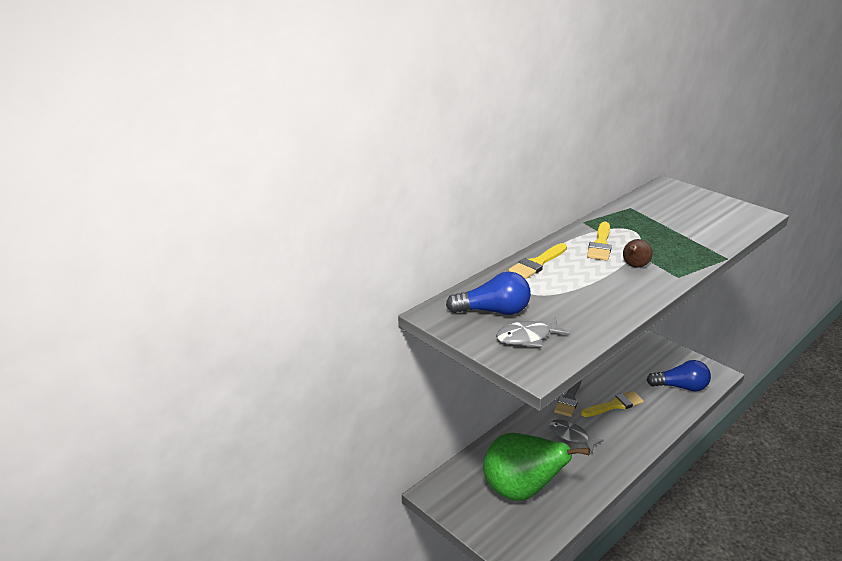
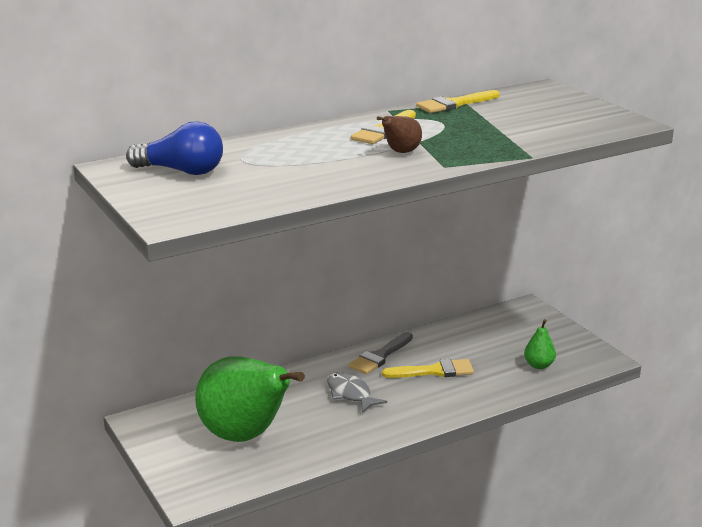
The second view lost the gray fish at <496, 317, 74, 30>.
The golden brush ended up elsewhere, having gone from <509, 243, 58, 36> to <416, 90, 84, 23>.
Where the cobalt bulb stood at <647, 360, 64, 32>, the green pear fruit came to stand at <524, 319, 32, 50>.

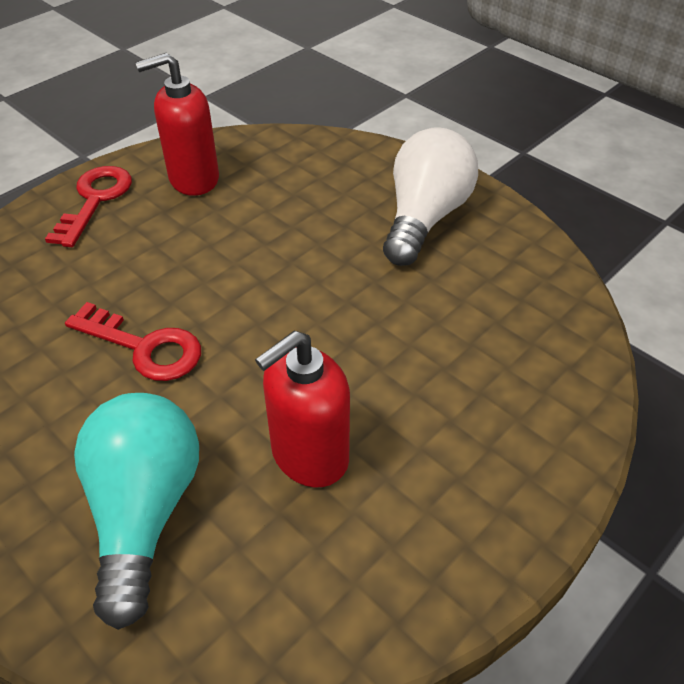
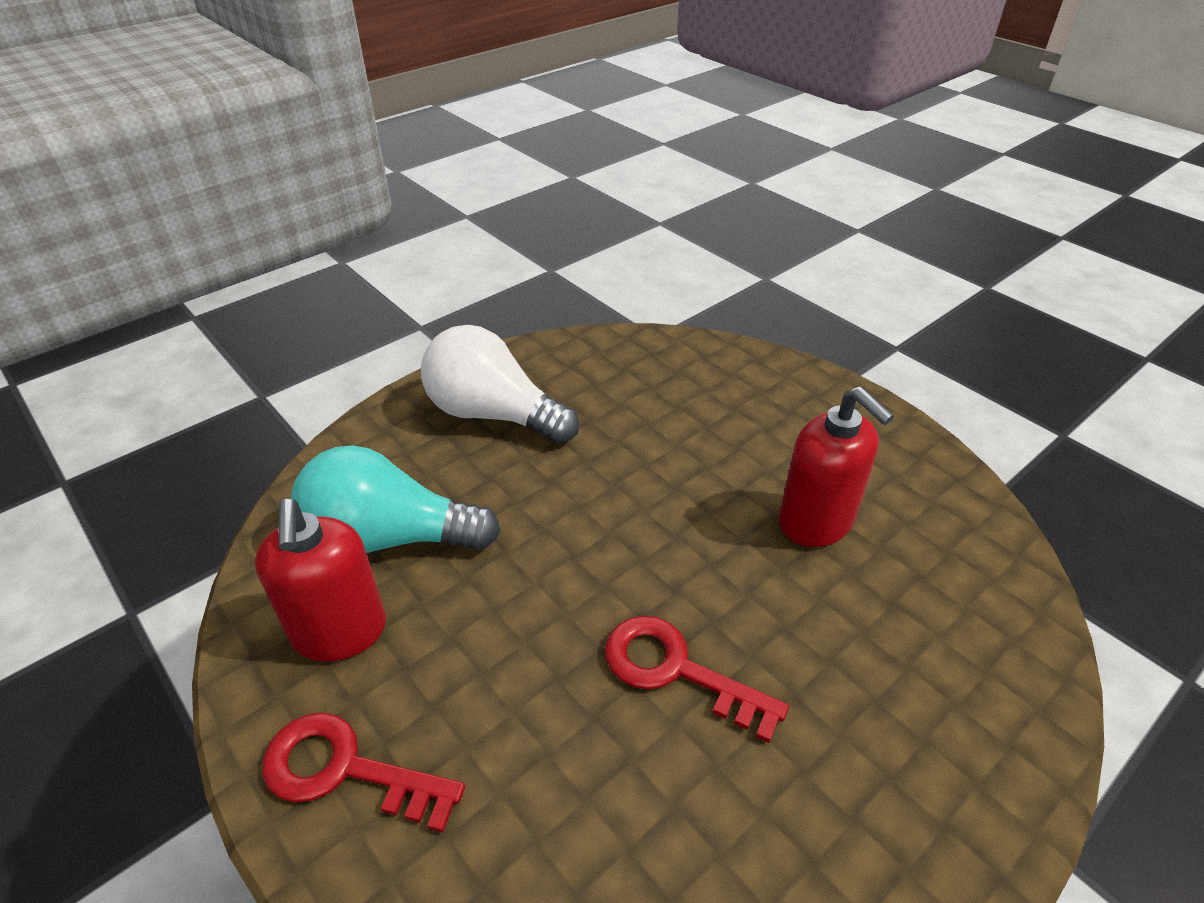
The teal bulb ended up elsewhere, having gone from <74, 393, 125, 237> to <291, 445, 209, 108>.
The scarlet key at <65, 302, 136, 79> ended up facing another way, 90 degrees counterclockwise from before.

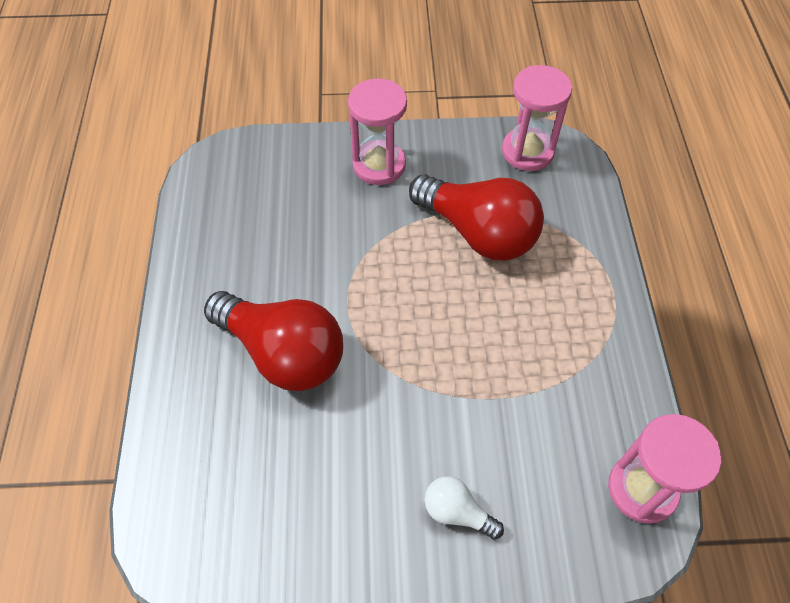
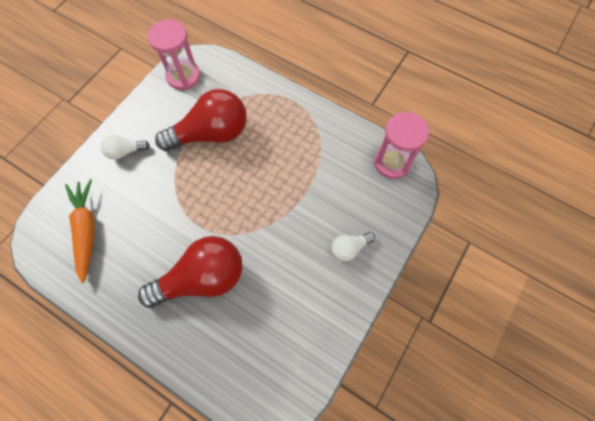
The second view gained the bright orange root vegetable at <65, 179, 30, 104>.
Where the rose-pink sandglass stood at <348, 78, 59, 107>, the snow-white bulb came to stand at <101, 135, 49, 25>.

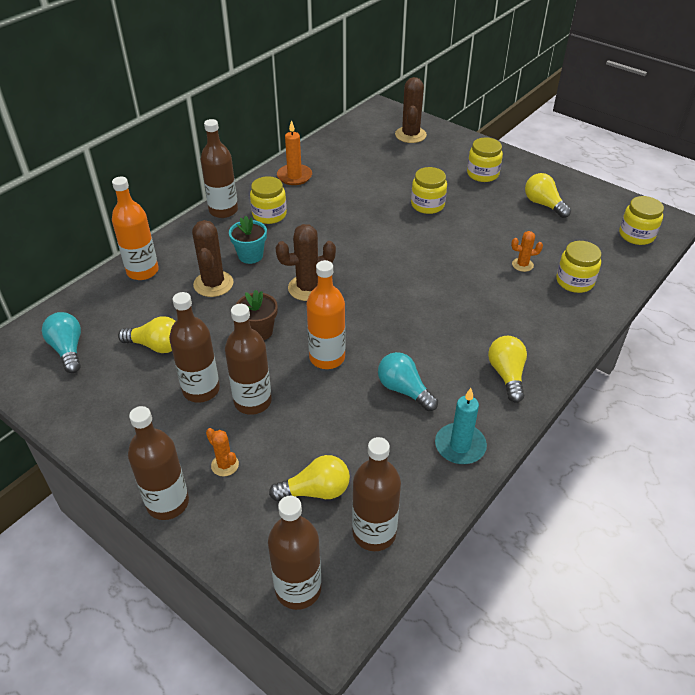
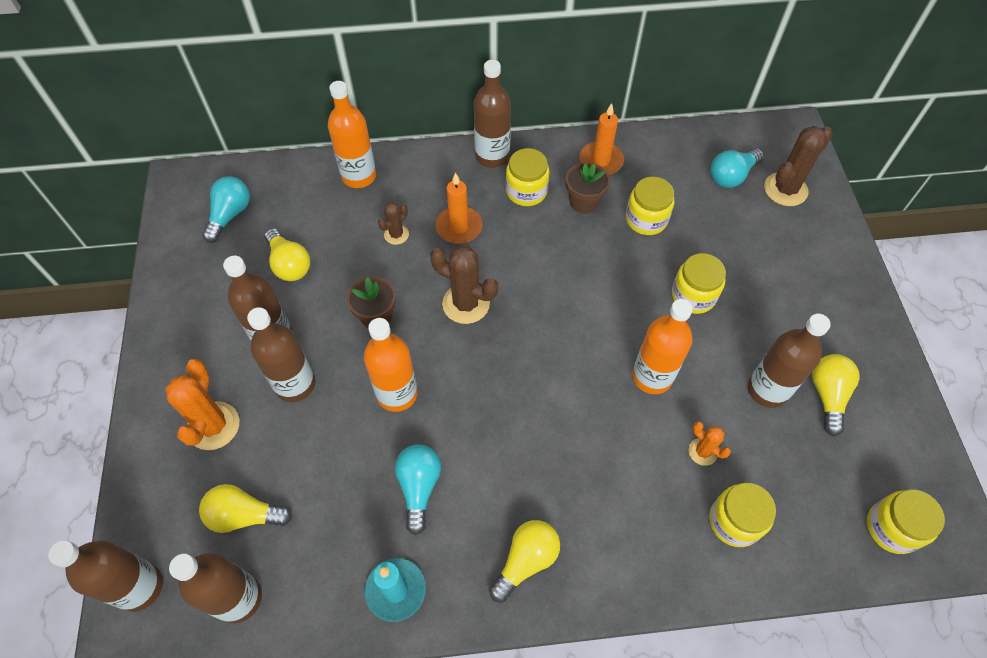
The second view gained the russet plant pot at <566, 162, 44, 52>.
The second view gained the bright orange bottle at <632, 299, 61, 95>.
The second view gained the teal bulb at <710, 149, 54, 39>.
The russet bottle ended up elsewhere, having gone from <128, 406, 61, 114> to <748, 314, 83, 94>.
The golden jar ended up elsewhere, having gone from <467, 138, 36, 44> to <626, 177, 48, 58>.
Where the teal plant pot stood at <229, 216, 38, 48>, the bright orange wax candle came to stand at <435, 172, 47, 72>.
The golden bulb at <269, 455, 81, 46> ended up facing another way, 150 degrees clockwise from before.
The size of the russet cactus at <192, 220, 42, 77> changed by a factor of 0.55.
The size of the bright orange cactus at <206, 428, 33, 48> changed by a factor of 1.81.

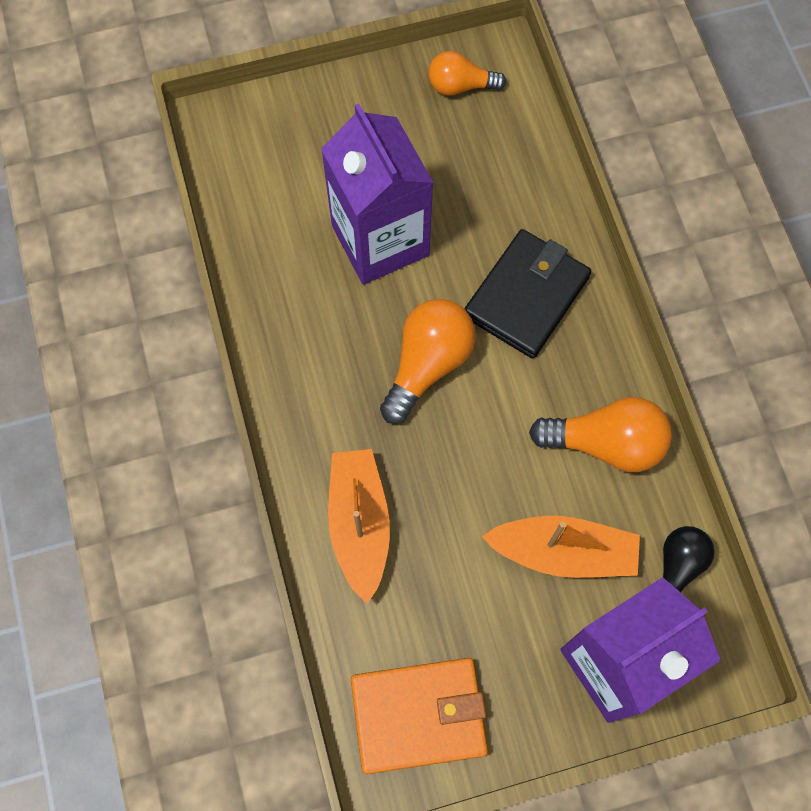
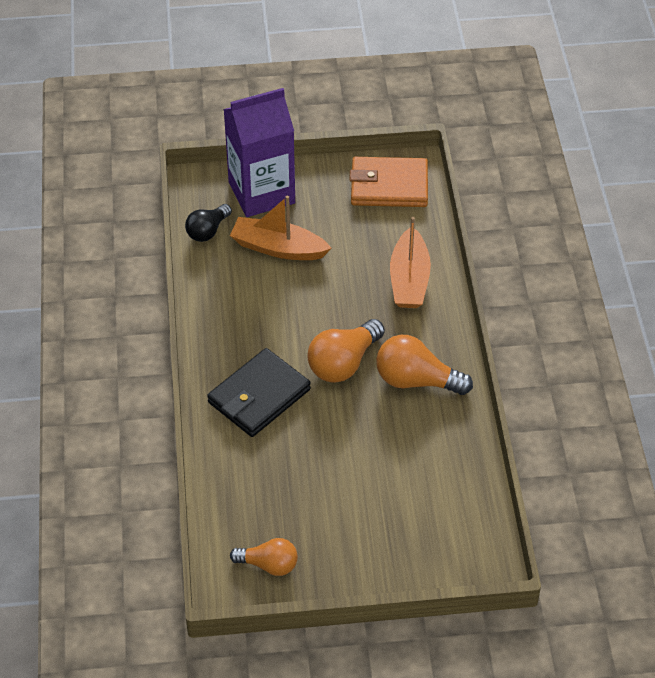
The second view lost the royal purple carton at <321, 104, 112, 181>.
The bright orange bulb ended up elsewhere, having gone from <529, 397, 143, 75> to <376, 335, 97, 60>.

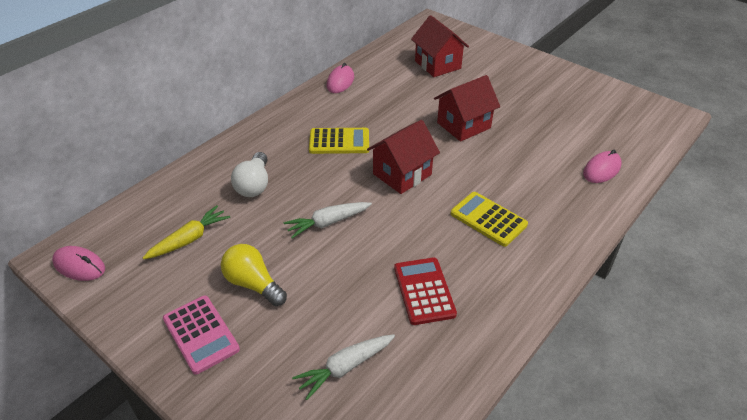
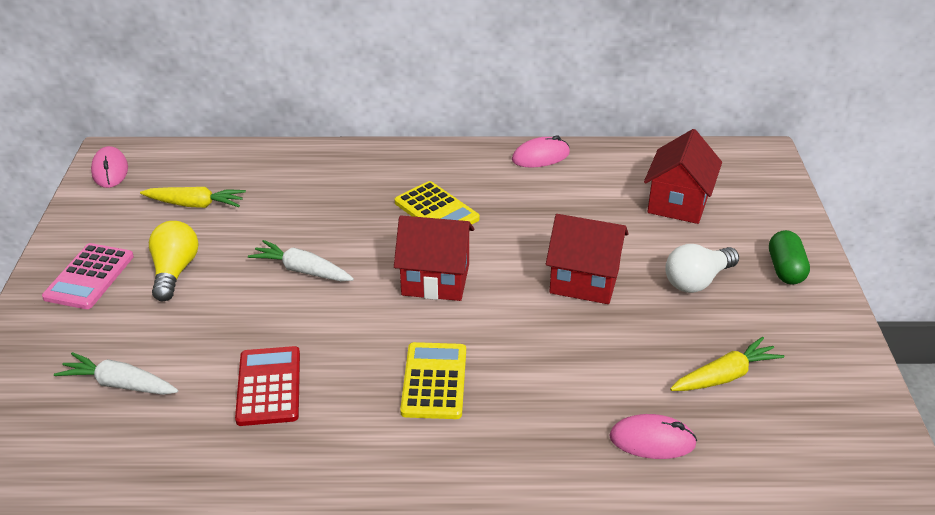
The second view gained the golden root vegetable at <670, 336, 114, 55>.
The second view gained the green pill shape at <769, 230, 41, 55>.
The snow-white bulb ended up elsewhere, having gone from <231, 152, 37, 45> to <665, 244, 74, 49>.
The scarlet calculator at <394, 257, 63, 68> ended up facing another way, 45 degrees counterclockwise from before.

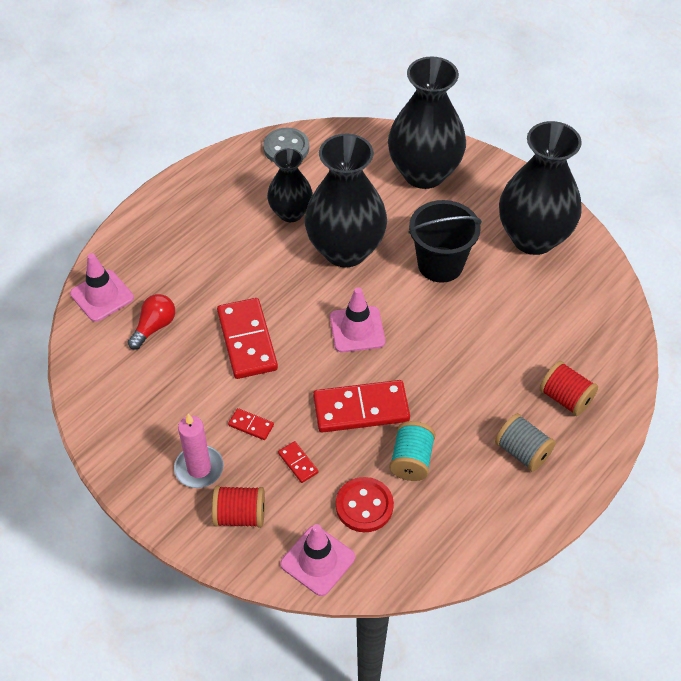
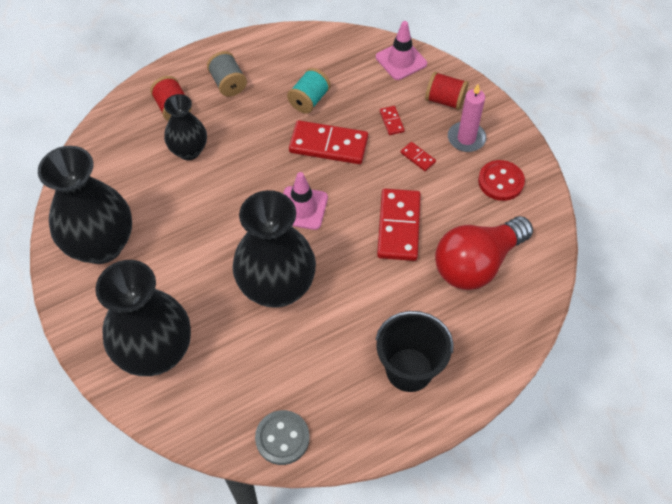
The second view lost the rose-pink road cone at <70, 253, 64, 69>.
The ebony vase ended up elsewhere, having gone from <267, 148, 46, 74> to <164, 94, 43, 66>.
The scarlet button ended up elsewhere, having gone from <336, 477, 58, 55> to <478, 160, 47, 41>.
The ebony bucket ended up elsewhere, having gone from <408, 200, 74, 83> to <375, 311, 79, 81>.
The size of the scarlet bulb at <128, 294, 47, 56> changed by a factor of 2.02.

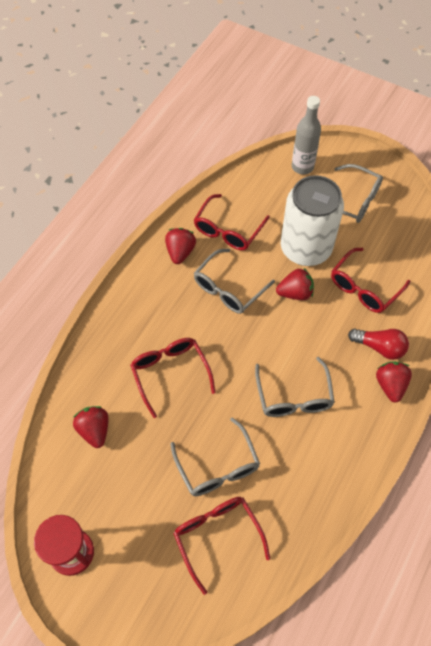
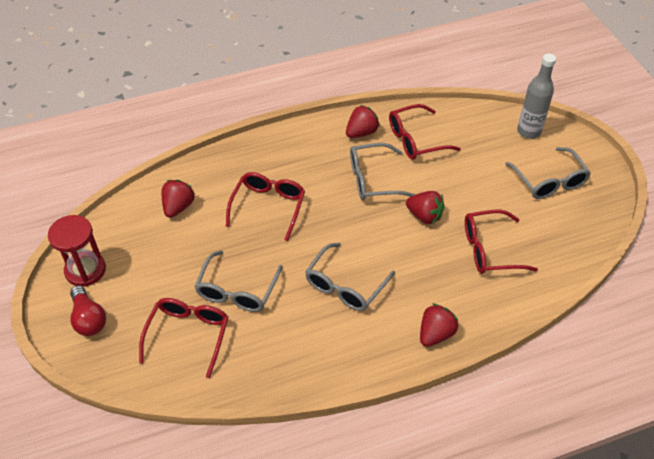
The second view lost the snow-white tin at <281, 175, 63, 91>.
The scarlet bulb ended up elsewhere, having gone from <348, 329, 61, 31> to <70, 286, 36, 50>.

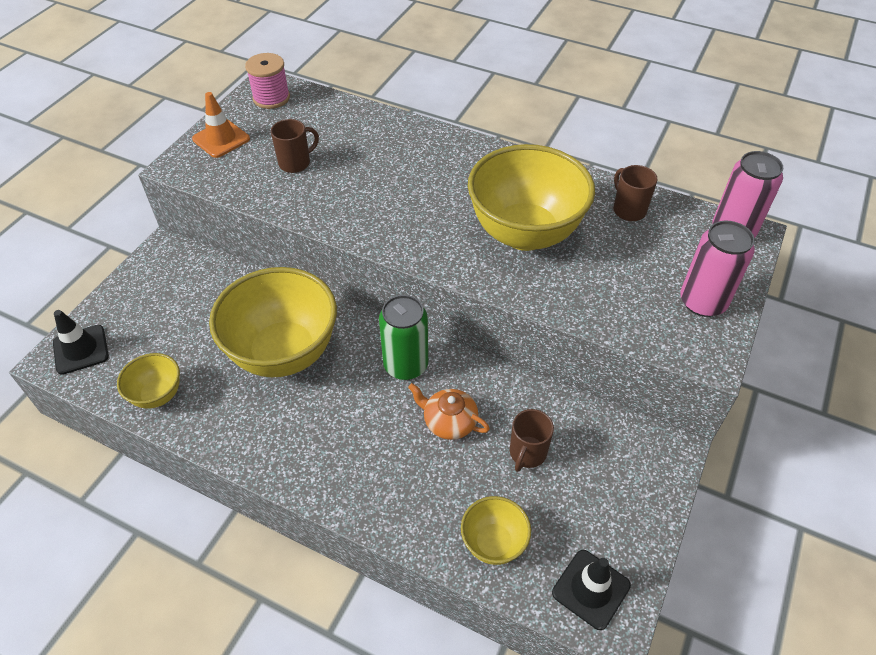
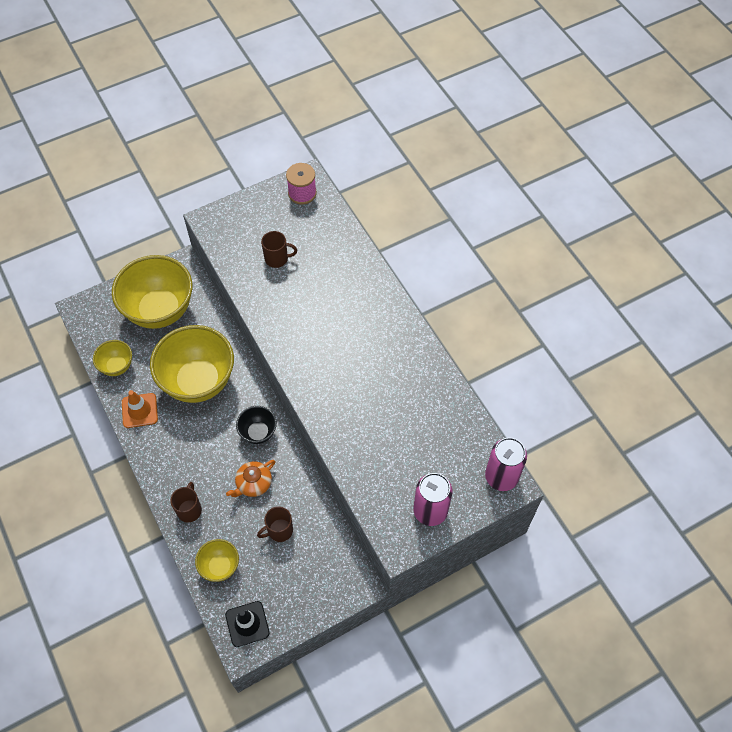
The second view lost the ebony road cone at <53, 310, 56, 65>.
The bright orange road cone ended up elsewhere, having gone from <192, 92, 58, 66> to <122, 390, 36, 38>.
The golden bowl ended up elsewhere, having gone from <468, 144, 127, 107> to <112, 255, 80, 74>.
The russet coffee mug ended up elsewhere, having gone from <613, 165, 45, 56> to <170, 482, 32, 40>.
Where the green tin stood at <379, 295, 49, 85>, the ebony bowl came to stand at <236, 406, 41, 38>.
The bright orange teapot at <408, 383, 82, 57> ended up facing another way, 105 degrees counterclockwise from before.

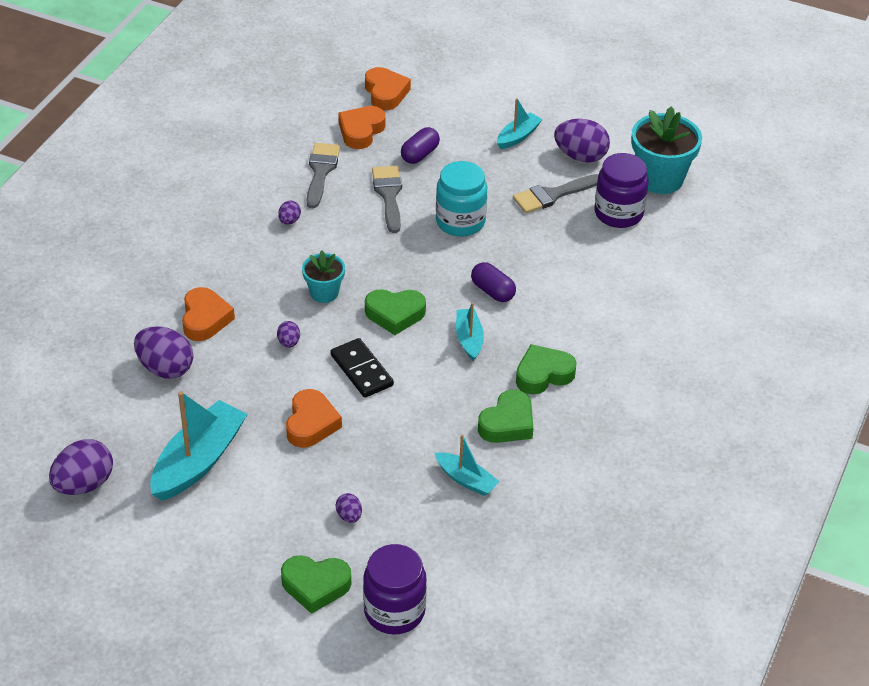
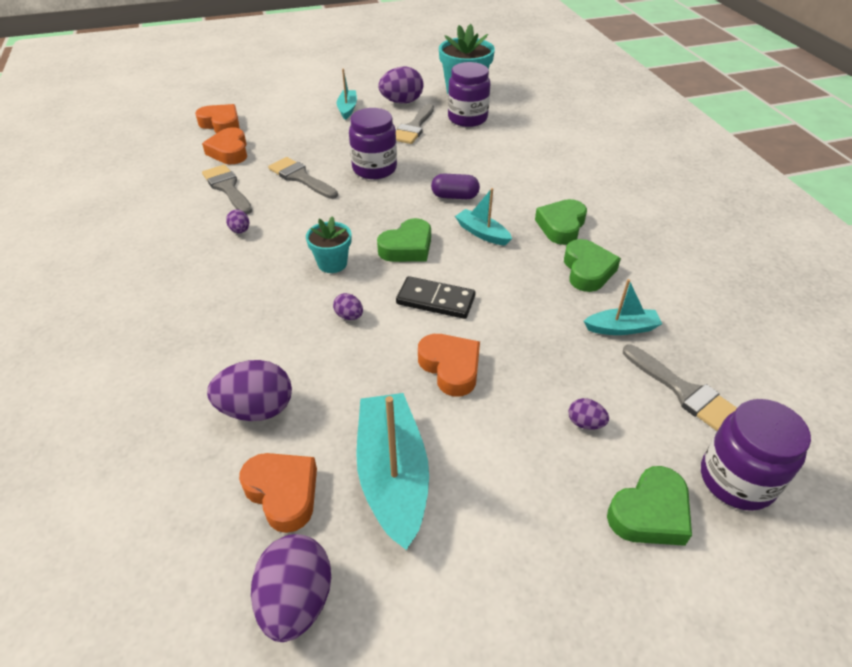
The second view lost the royal purple pill shape at <401, 127, 39, 37>.
The second view gained the gray brush at <623, 345, 114, 86>.
The bright orange love heart ended up elsewhere, having gone from <182, 287, 53, 54> to <239, 453, 78, 80>.
What was the teal jar at <436, 161, 51, 76> turned into the royal purple jar at <349, 108, 48, 71>.

